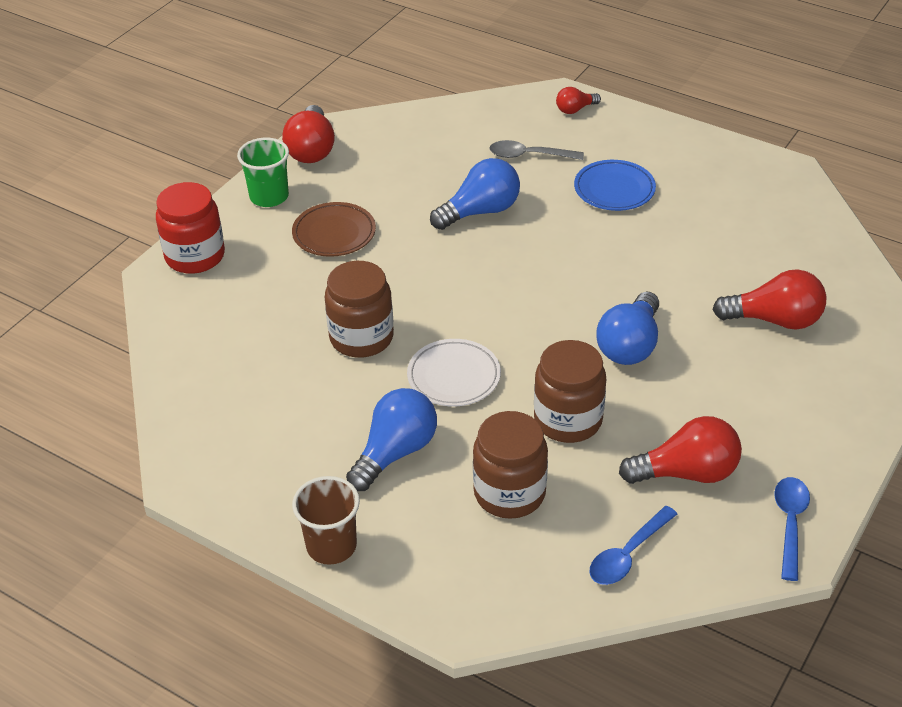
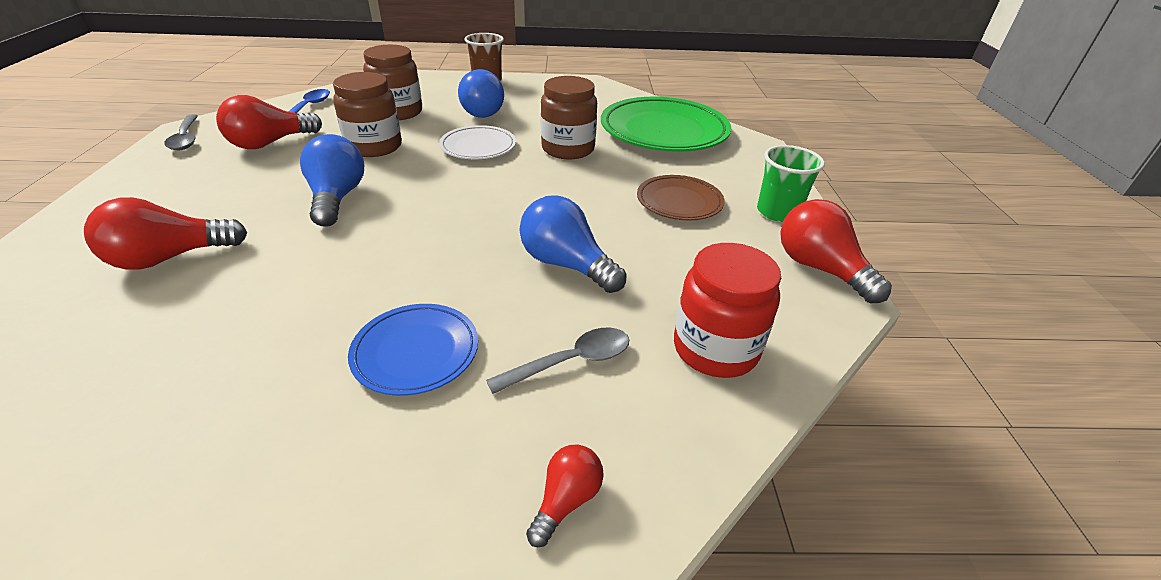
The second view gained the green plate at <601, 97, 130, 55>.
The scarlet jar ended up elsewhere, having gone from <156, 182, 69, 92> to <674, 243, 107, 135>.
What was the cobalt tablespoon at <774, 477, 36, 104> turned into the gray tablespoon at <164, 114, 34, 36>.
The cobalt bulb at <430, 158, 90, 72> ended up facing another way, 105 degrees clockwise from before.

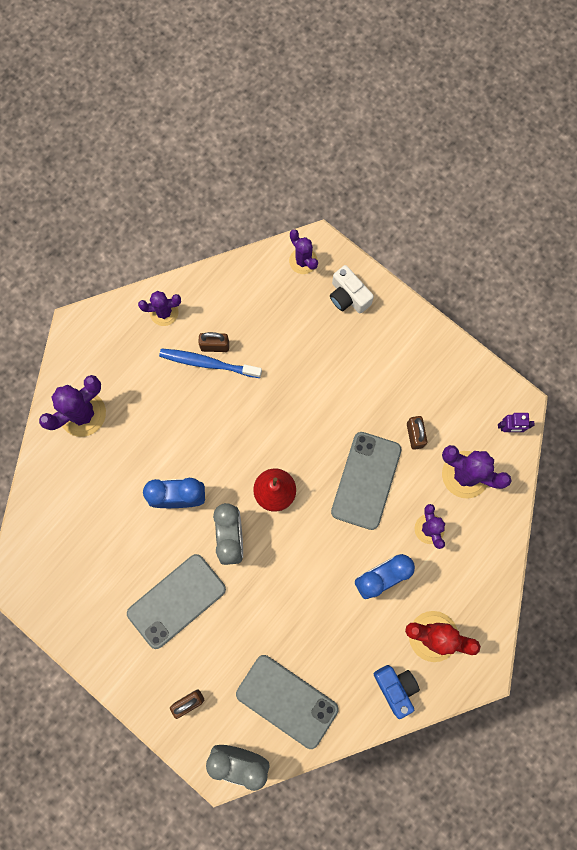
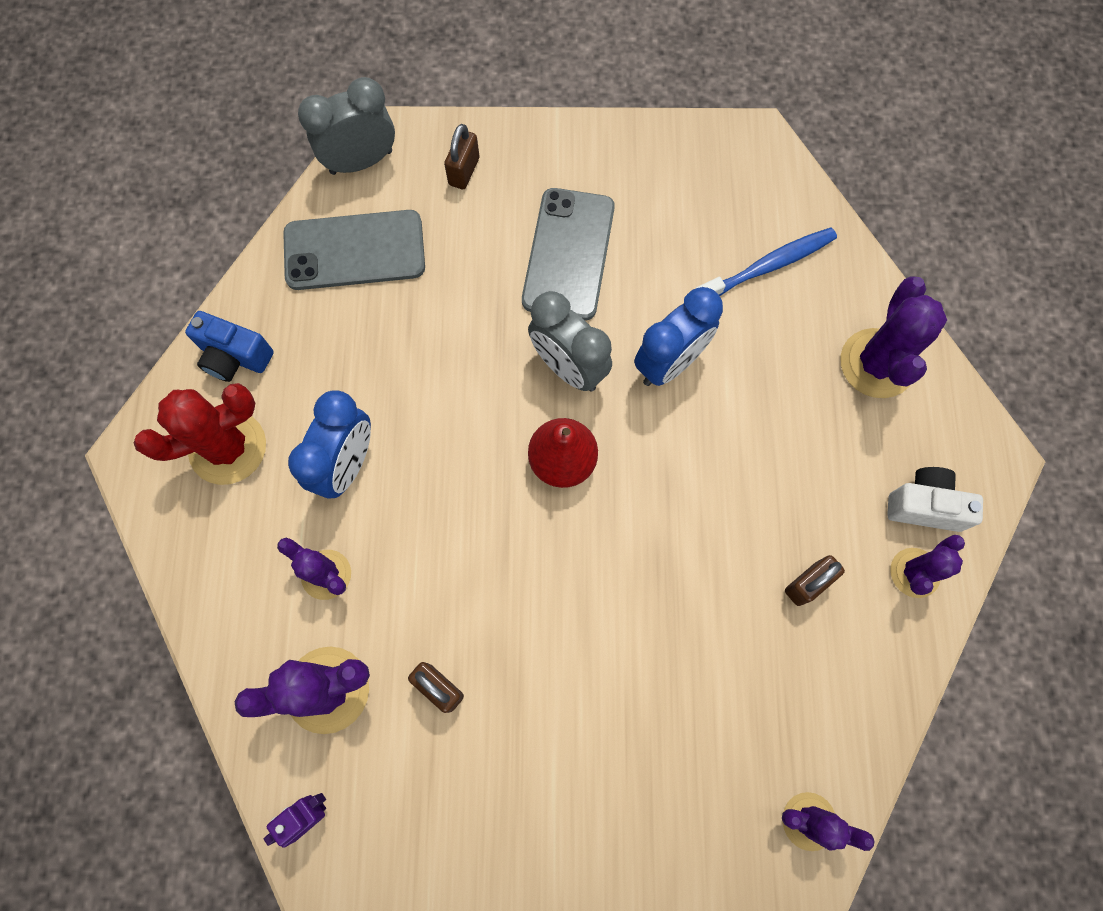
The second view lost the gray smartphone at <331, 432, 71, 98>.
The cobalt dental brush ended up elsewhere, having gone from <159, 348, 103, 30> to <695, 228, 142, 68>.
The snow-white photo camera ended up elsewhere, having gone from <330, 265, 44, 49> to <887, 467, 96, 65>.

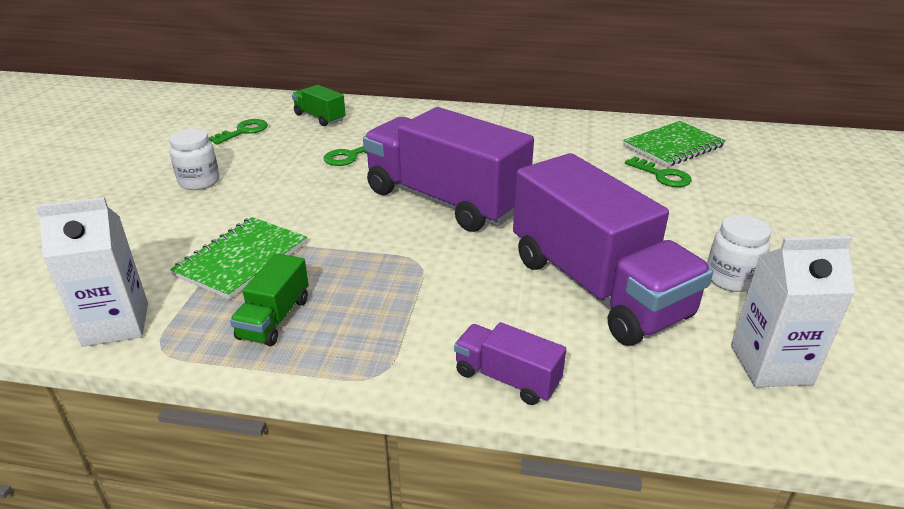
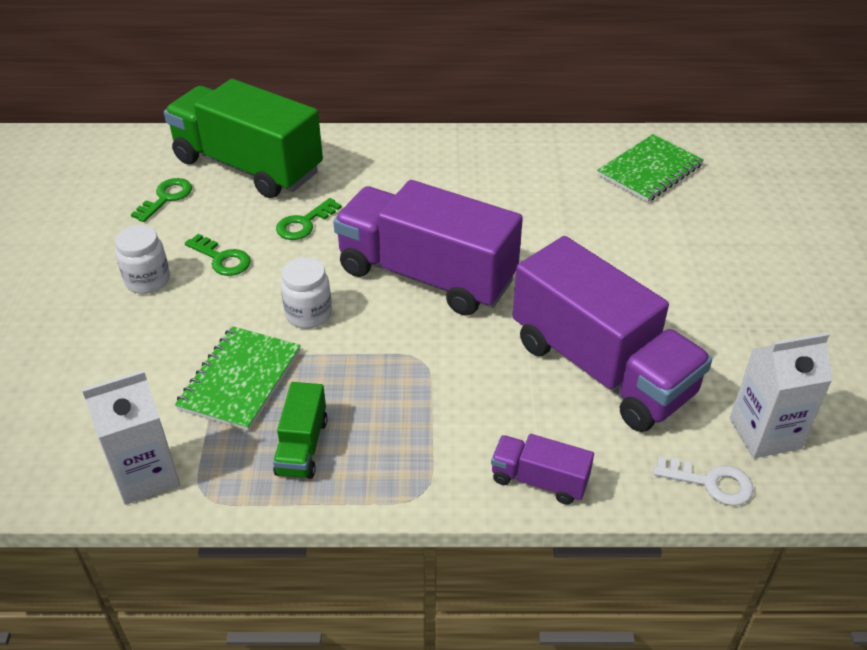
The second view gained the snow-white key at <653, 456, 101, 50>.
The green key ended up elsewhere, having gone from <625, 157, 67, 30> to <185, 234, 66, 42>.
The snow-white jar ended up elsewhere, having gone from <708, 215, 63, 77> to <281, 257, 51, 72>.
The size of the green toy truck at <292, 85, 54, 41> changed by a factor of 2.26.

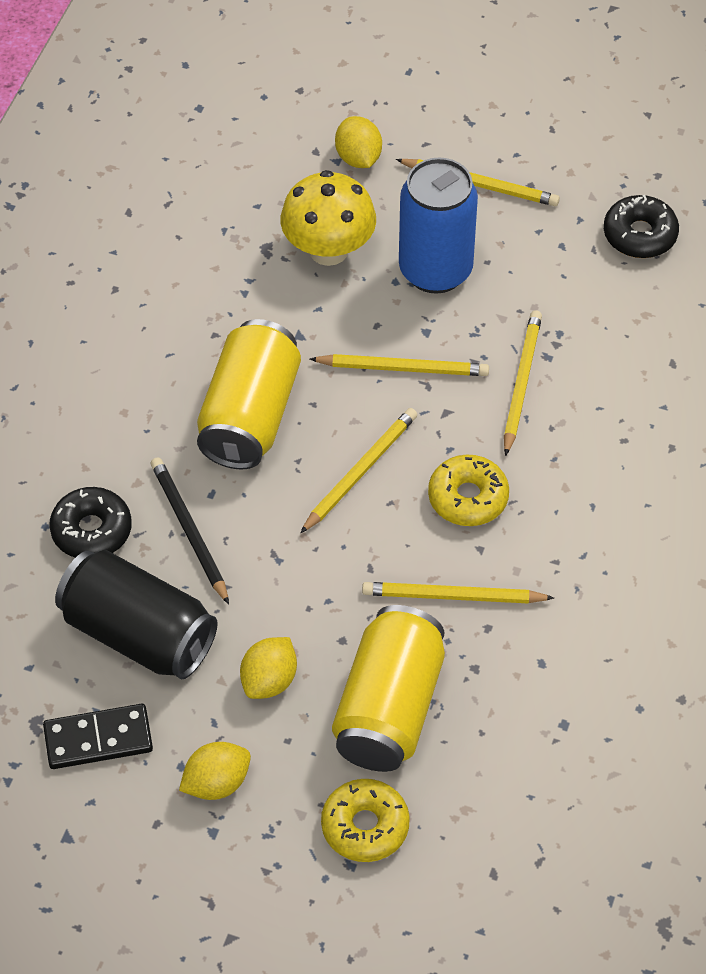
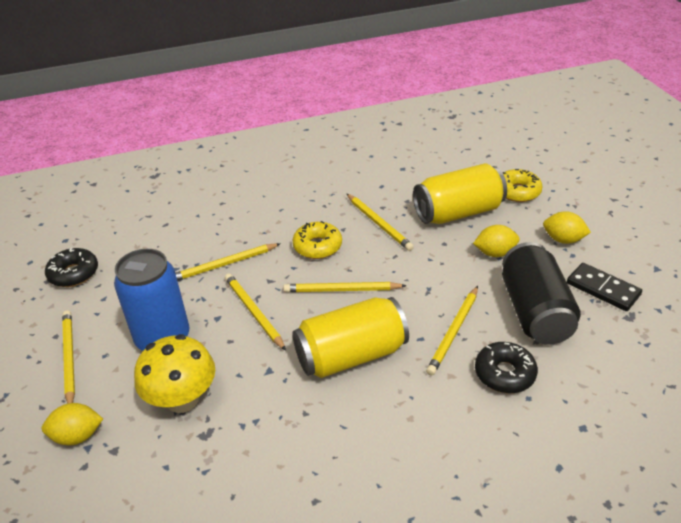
What was the ebony pencil at <151, 457, 78, 148> turned into the golden pencil at <426, 286, 52, 89>.
The golden toy lemon at <335, 116, 47, 52> ended up facing another way, 45 degrees clockwise from before.

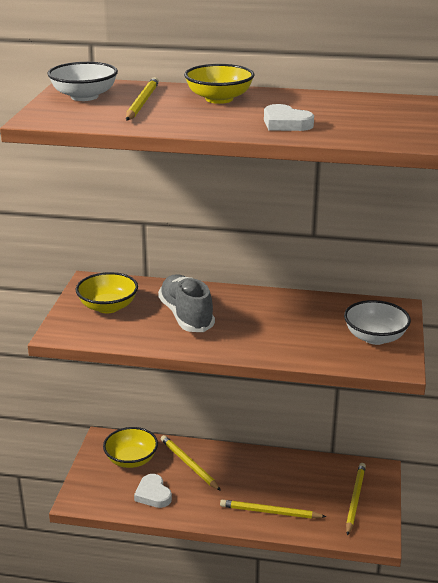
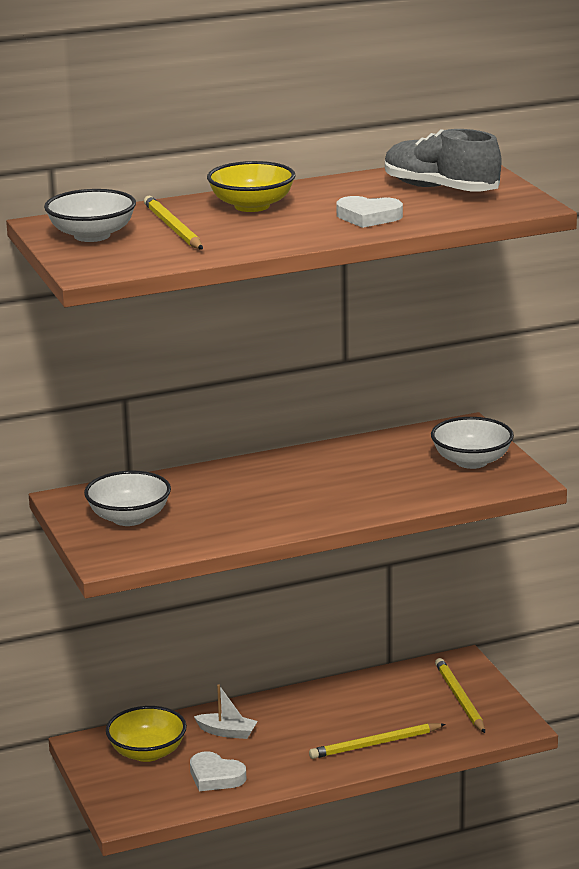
The gray lace-up shoe ended up elsewhere, having gone from <158, 274, 57, 58> to <385, 129, 116, 63>.
Where the golden pencil stood at <161, 435, 60, 56>, the snow-white toy boat came to stand at <194, 684, 64, 55>.
What was the golden bowl at <76, 272, 62, 41> turned into the snow-white bowl at <84, 471, 87, 55>.

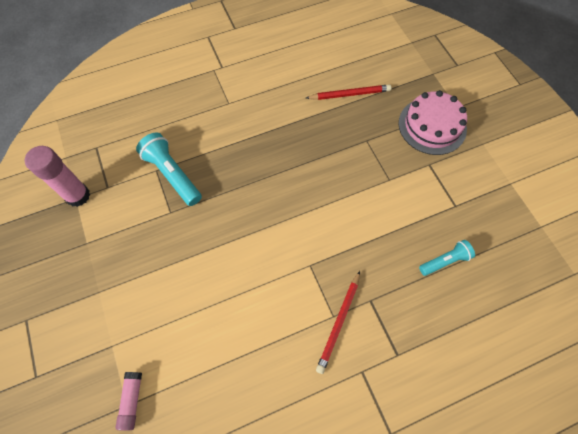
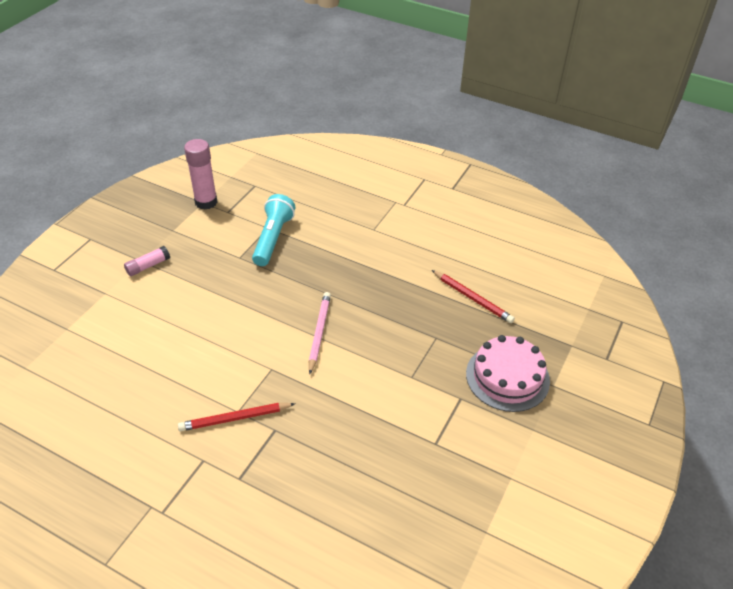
The second view lost the teal flashlight at <419, 240, 56, 36>.
The second view gained the rose-pink pencil at <309, 292, 22, 82>.
The rose-pink glue stick ended up elsewhere, having gone from <115, 372, 27, 58> to <124, 246, 46, 30>.

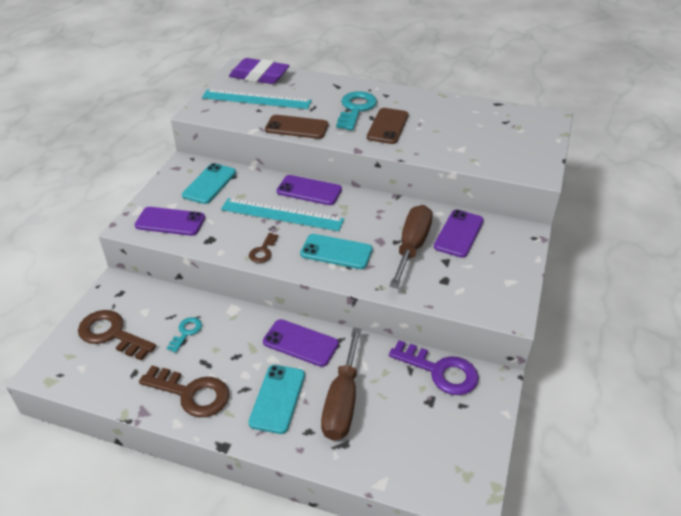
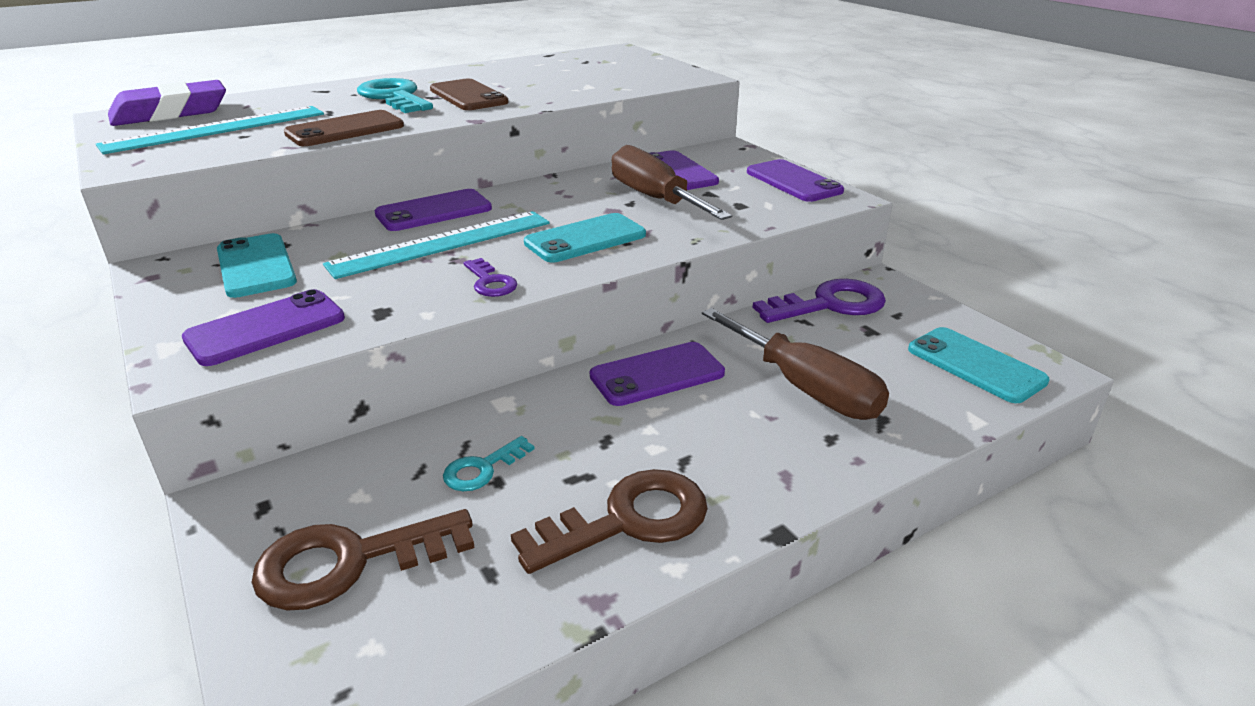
The second view gained the royal purple smartphone at <747, 159, 97, 43>.
The teal smartphone ended up elsewhere, having gone from <248, 365, 57, 69> to <908, 327, 142, 76>.
What was the russet key at <249, 233, 29, 30> turned into the royal purple key at <463, 258, 54, 39>.
The teal key at <167, 317, 35, 36> ended up facing another way, 105 degrees counterclockwise from before.

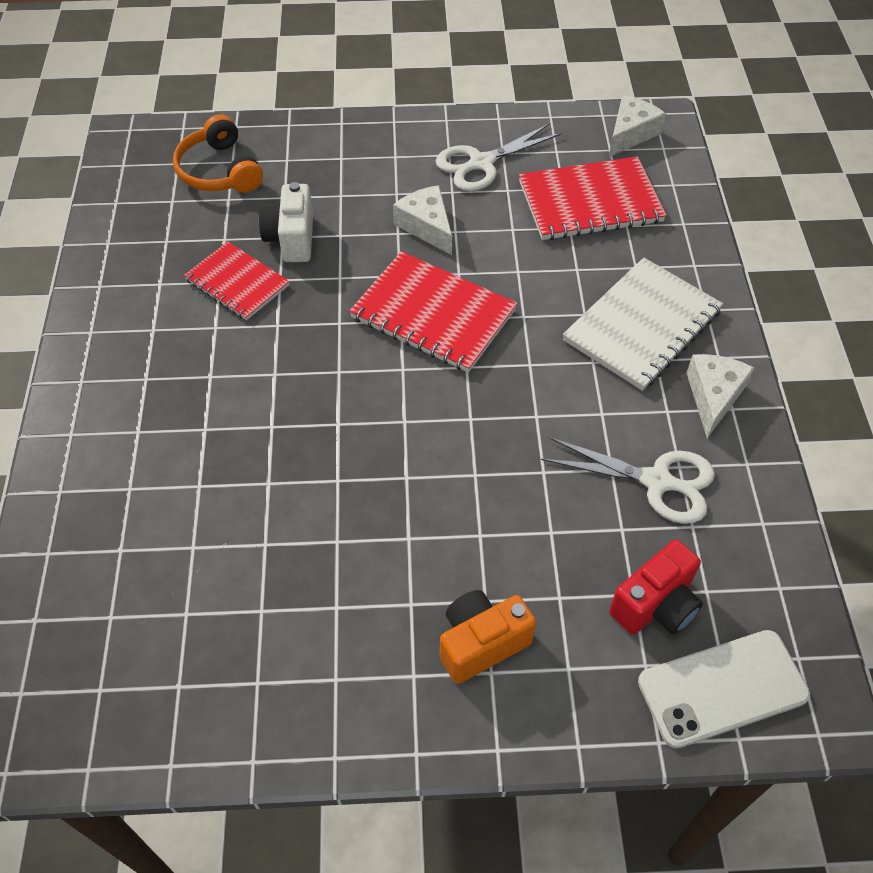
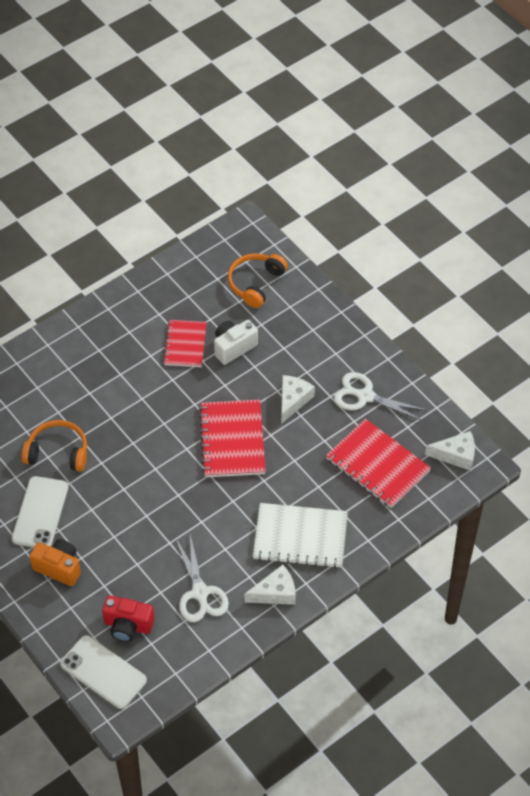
The second view gained the snow-white smartphone at <12, 476, 57, 71>.
The second view gained the bright orange headphones at <22, 420, 65, 52>.

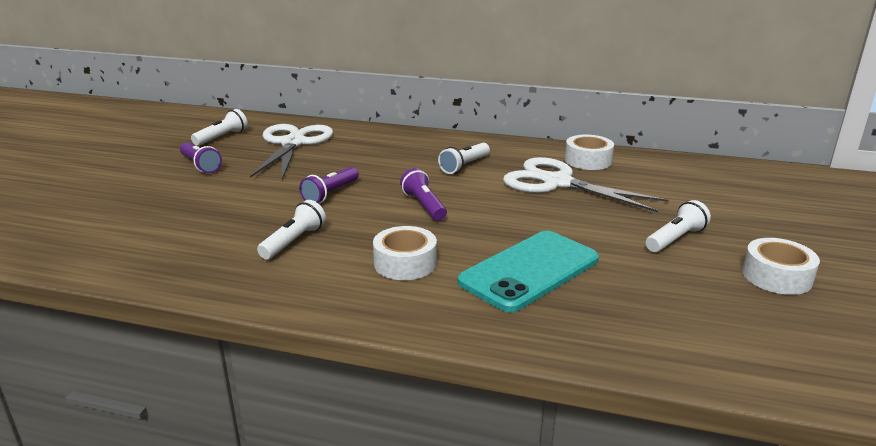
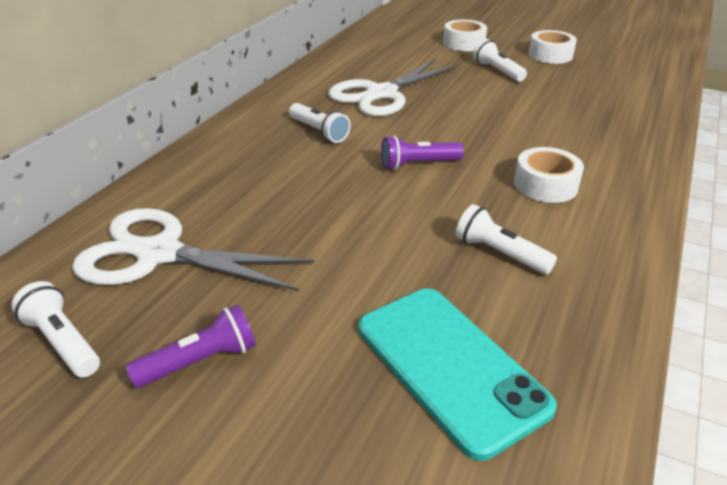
The second view lost the royal purple flashlight at <299, 167, 60, 37>.
The teal smartphone ended up elsewhere, having gone from <458, 231, 141, 81> to <358, 288, 199, 173>.
The snow-white sticky tape ended up elsewhere, having gone from <565, 135, 49, 35> to <443, 20, 44, 31>.

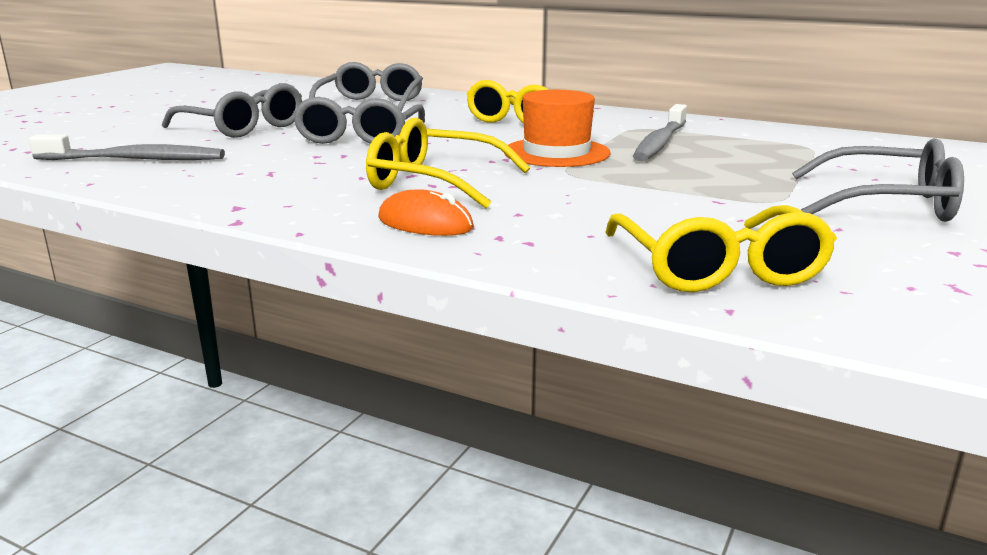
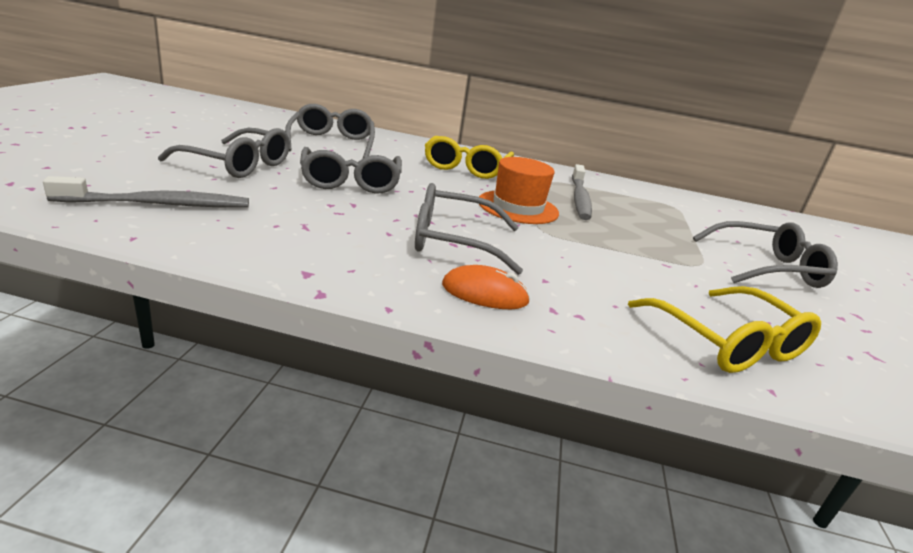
What was the golden spectacles at <366, 117, 164, 91> turned into the gray spectacles at <415, 183, 108, 92>.

